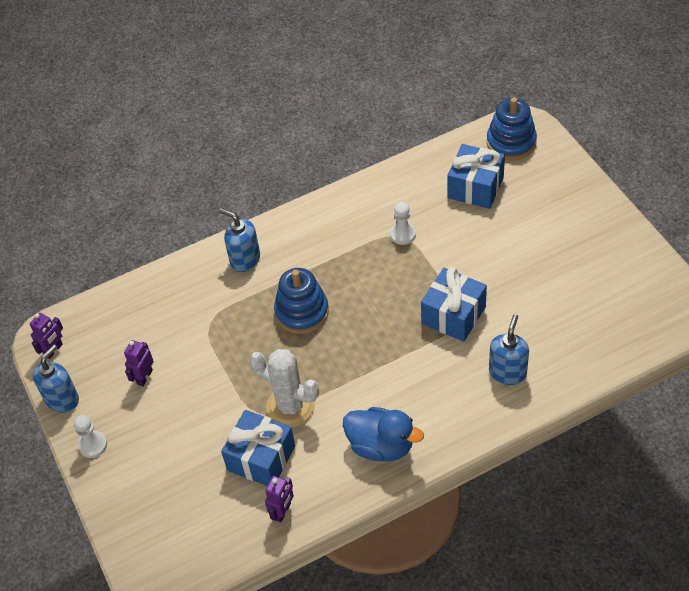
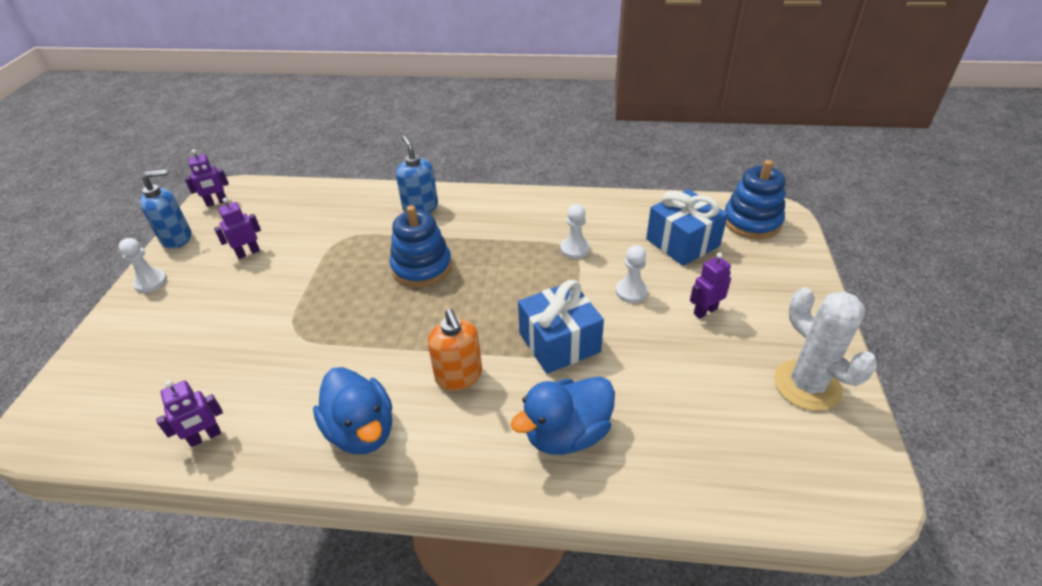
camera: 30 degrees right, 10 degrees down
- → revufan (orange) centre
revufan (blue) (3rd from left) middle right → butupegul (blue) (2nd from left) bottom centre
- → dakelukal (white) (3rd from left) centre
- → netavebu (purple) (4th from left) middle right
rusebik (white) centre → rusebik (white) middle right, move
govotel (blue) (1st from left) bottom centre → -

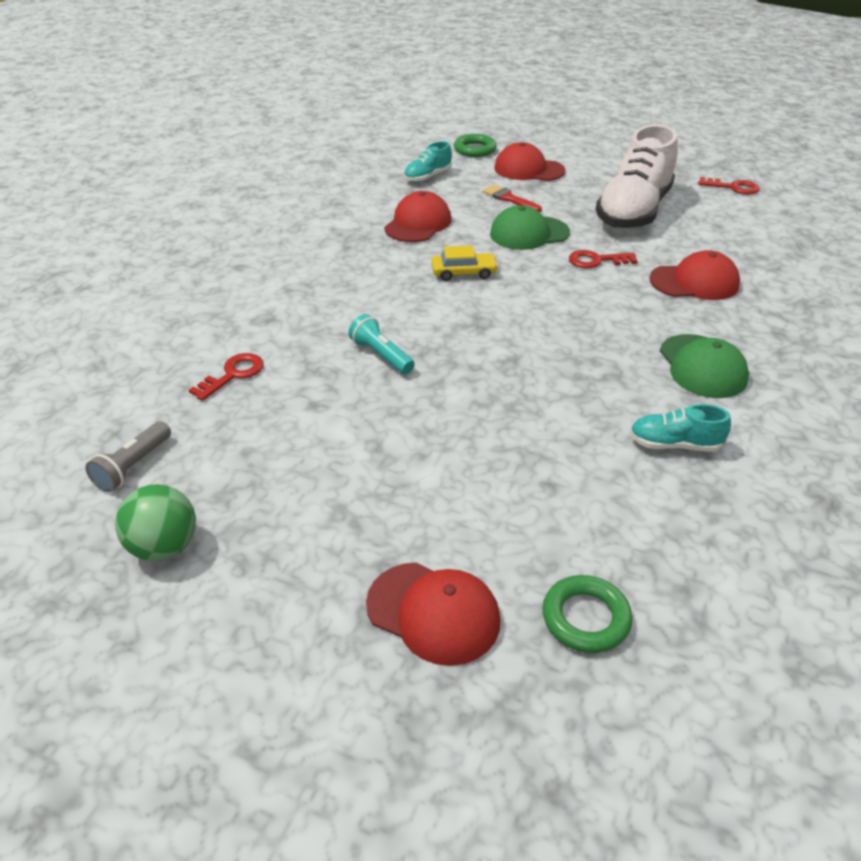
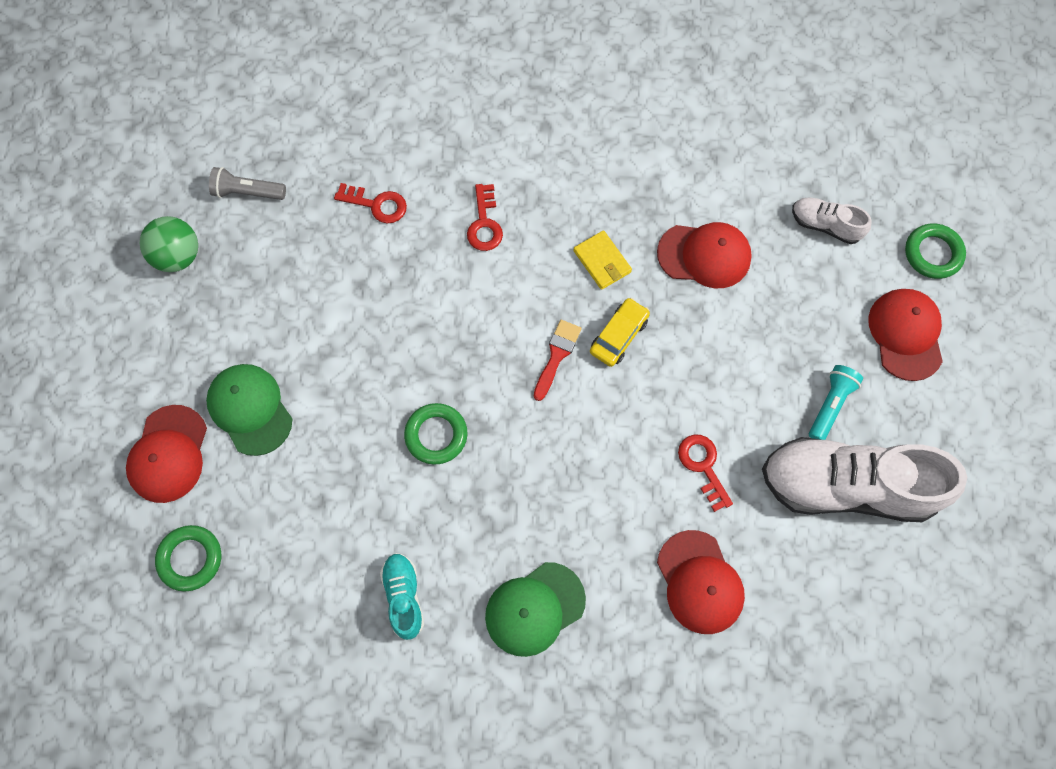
camera: 70 degrees right, 30 degrees up
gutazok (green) (1st from left) top centre → gutazok (green) (1st from left) middle left, move
- → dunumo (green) (2nd from left) centre
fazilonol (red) (3rd from left in the first image) top right → fazilonol (red) (2nd from left) top centre, move
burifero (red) top centre → burifero (red) centre, move
- → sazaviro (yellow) centre
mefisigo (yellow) top centre → mefisigo (yellow) centre, 120 degrees counterclockwise
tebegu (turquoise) (1st from left) top centre → tebegu (white) (1st from left) top right
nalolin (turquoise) centre → nalolin (turquoise) middle right, move

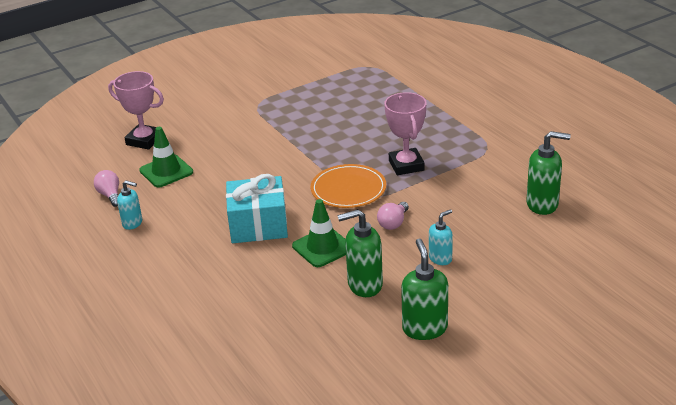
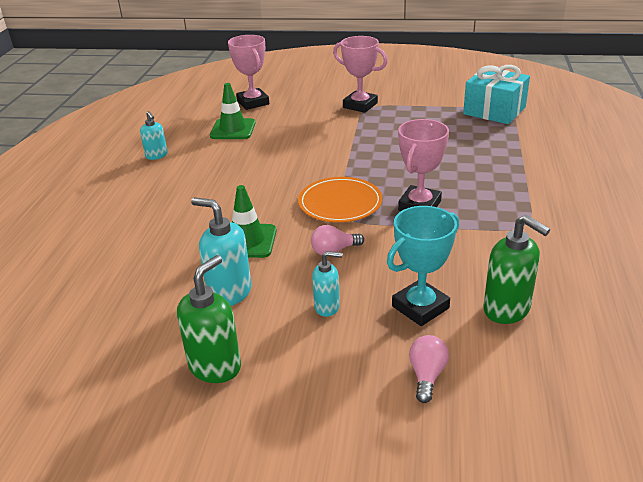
camera: 40 degrees right, 0 degrees up
revufan (green) (1st from left) centre → revufan (turquoise) (2nd from left) centre
- → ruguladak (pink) (2nd from left) top centre
- → ruguladak (turquoise) centre
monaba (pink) (1st from left in the first image) middle left → monaba (pink) (2nd from left) bottom right, move
govotel (turquoise) centre → govotel (turquoise) top right, move

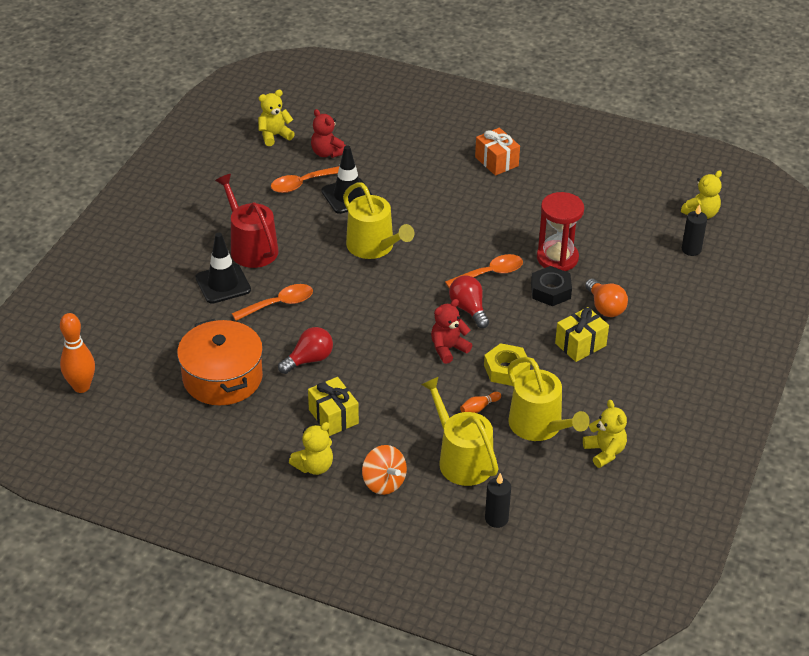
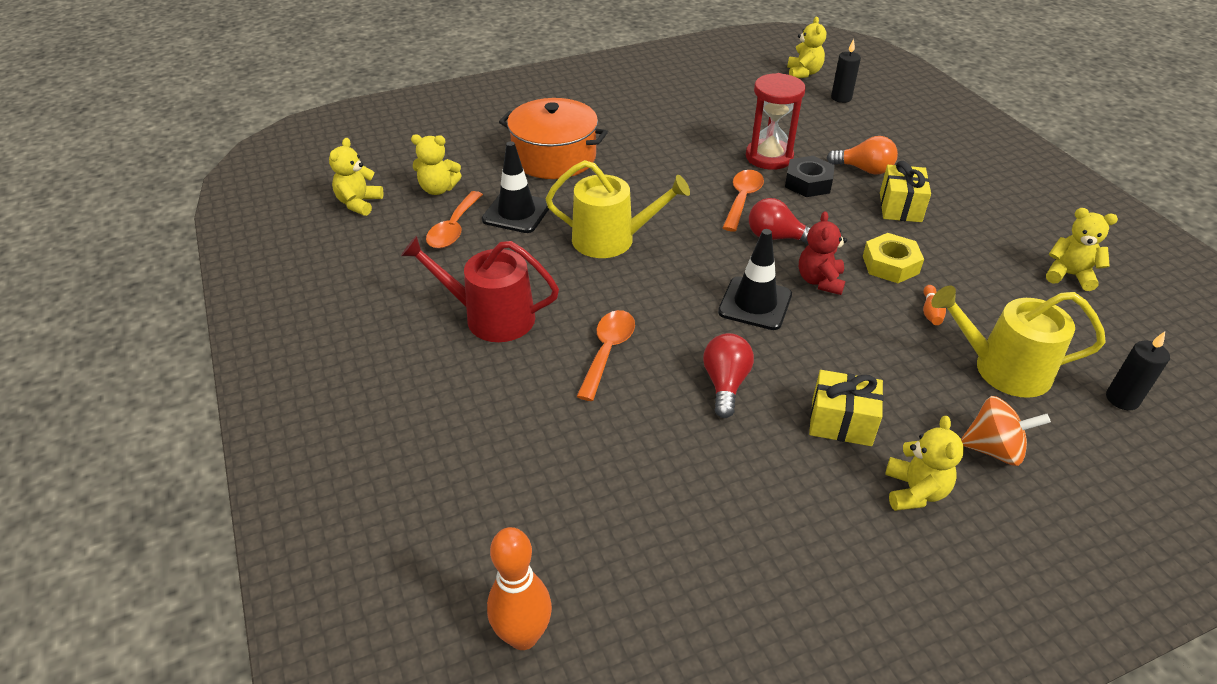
camera: 45 degrees left, 0 degrees up
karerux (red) (1st from left) top centre → karerux (yellow) (2nd from left) top centre
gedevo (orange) middle left → gedevo (orange) top centre, move
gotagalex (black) (1st from left in the first image) middle left → gotagalex (black) (2nd from left) centre, move
govotel (orange) top centre → -
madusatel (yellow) (3rd from left) middle right → -

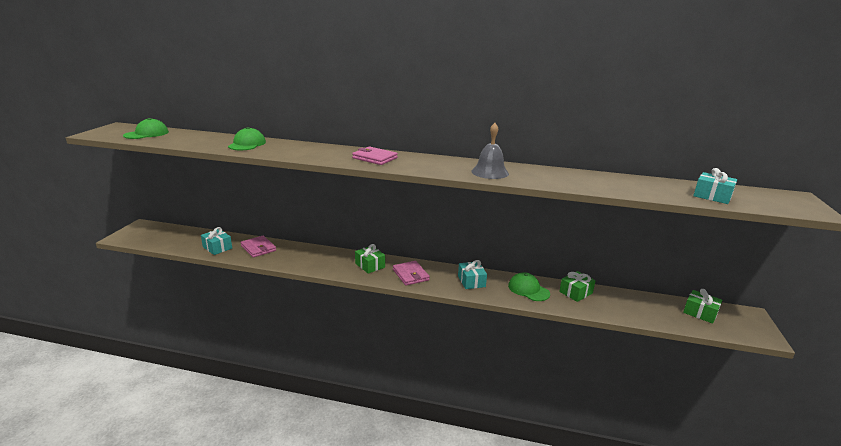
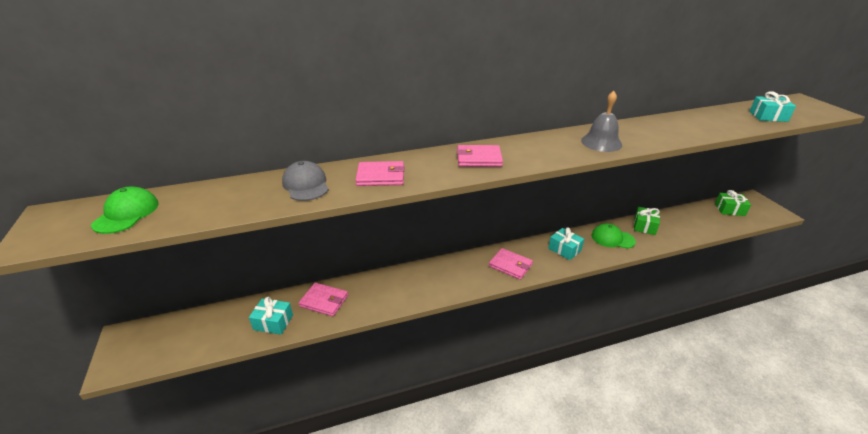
camera: 30 degrees left, 10 degrees up
gutazok (green) (2nd from left) top left → gutazok (grey) centre
- → sazaviro (pink) (2nd from left) centre
govotel (green) (1st from left) centre → -

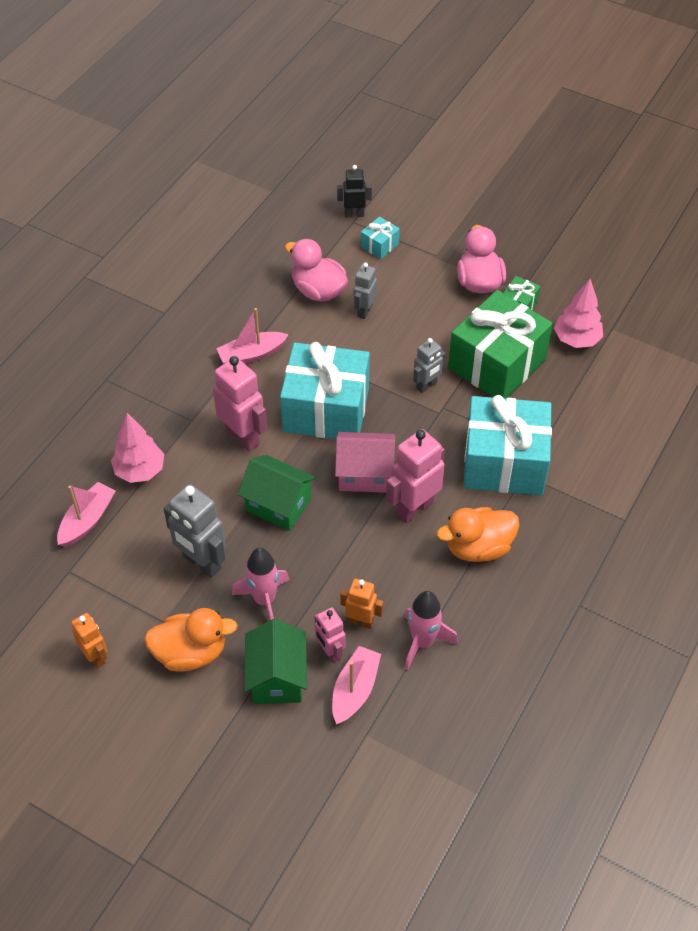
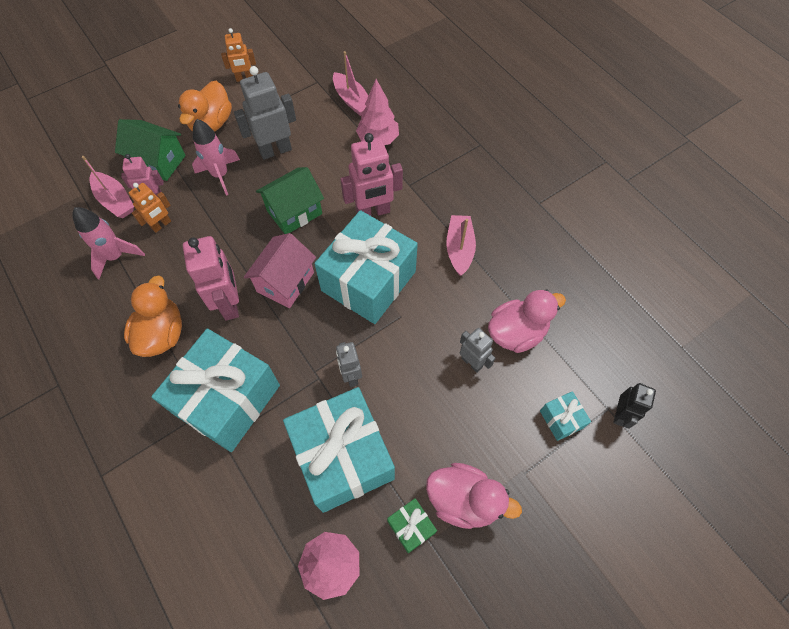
camera: 115 degrees right, 10 degrees up
govotel (green) (1st from left) middle right → govotel (turquoise) (2nd from left) bottom centre

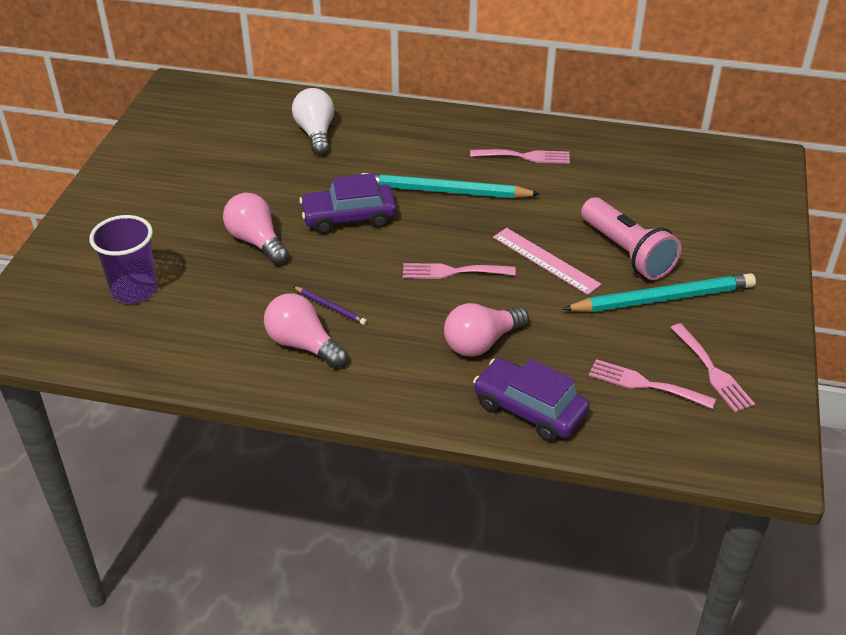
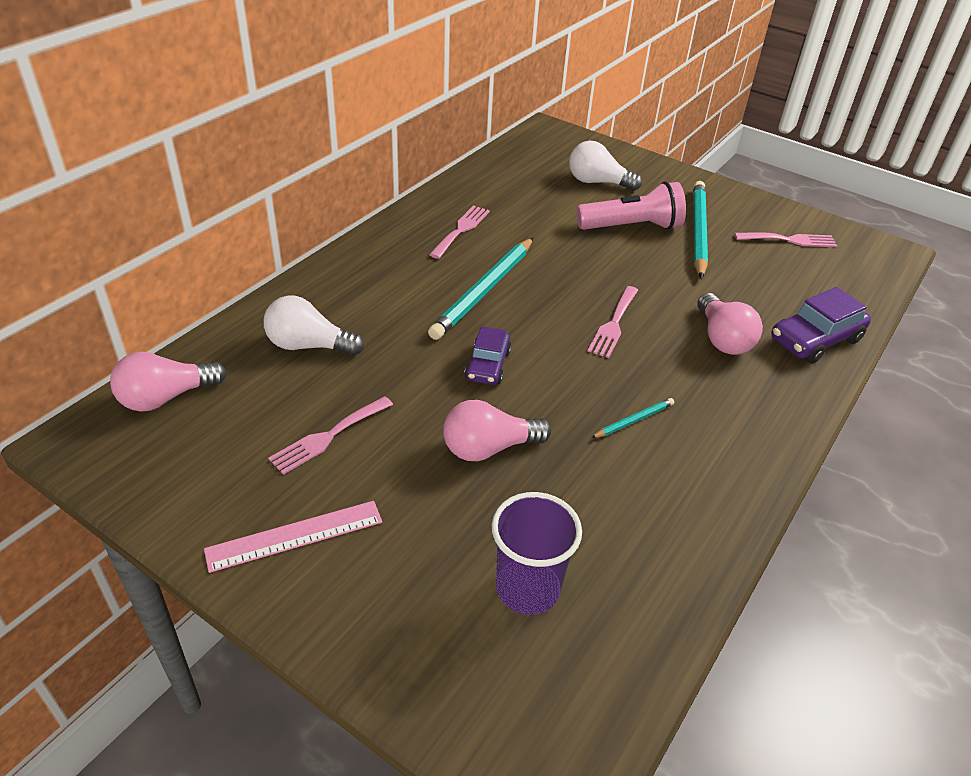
camera: 70 degrees left, 0 degrees up
monaba (pink) (2nd from left in the first image) centre → monaba (pink) (1st from left) middle left, move
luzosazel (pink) centre → luzosazel (pink) bottom left, move
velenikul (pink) (3rd from left in the first image) middle right → velenikul (pink) (1st from left) centre, move
mefisigo (purple) (1st from left) top centre → mefisigo (purple) (1st from left) centre, x0.67
- → monaba (white) (2nd from left) top centre
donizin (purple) centre → donizin (turquoise) (2nd from left) centre

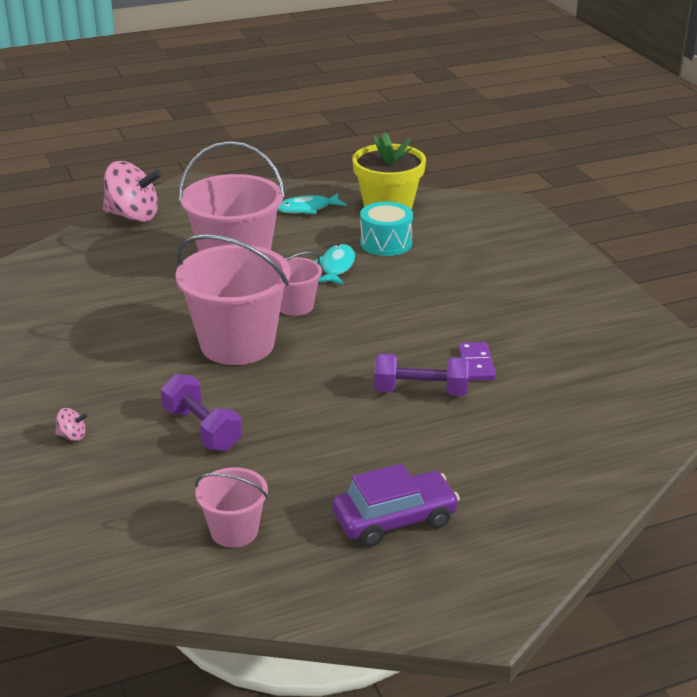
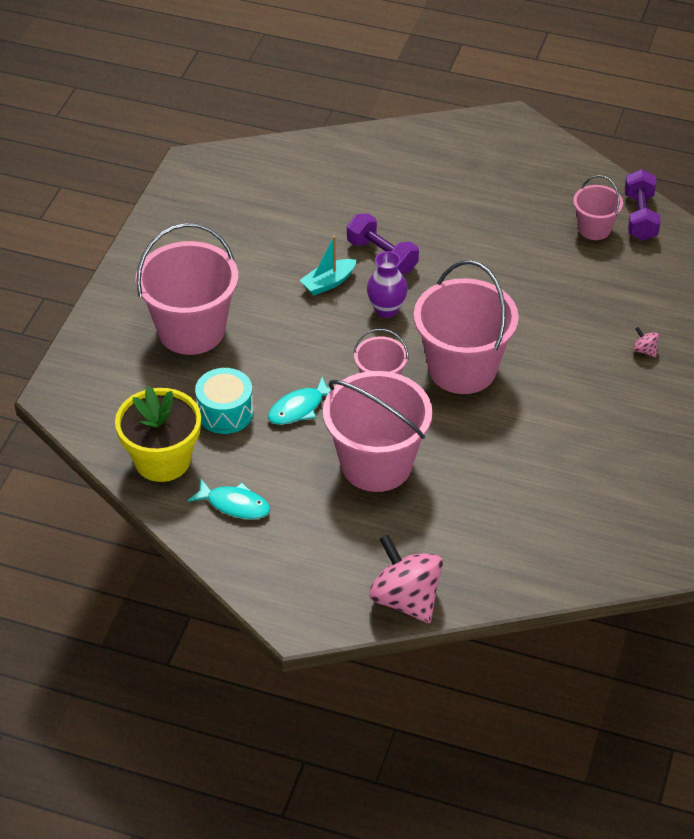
camera: 140 degrees left, 15 degrees up
- → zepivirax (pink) (1st from left) middle left
- → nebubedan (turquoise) top centre
- → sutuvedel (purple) centre
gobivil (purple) (1st from left in the first image) middle left → gobivil (purple) (2nd from left) top right, move
mefisigo (purple) bottom centre → -
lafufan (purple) middle right → -

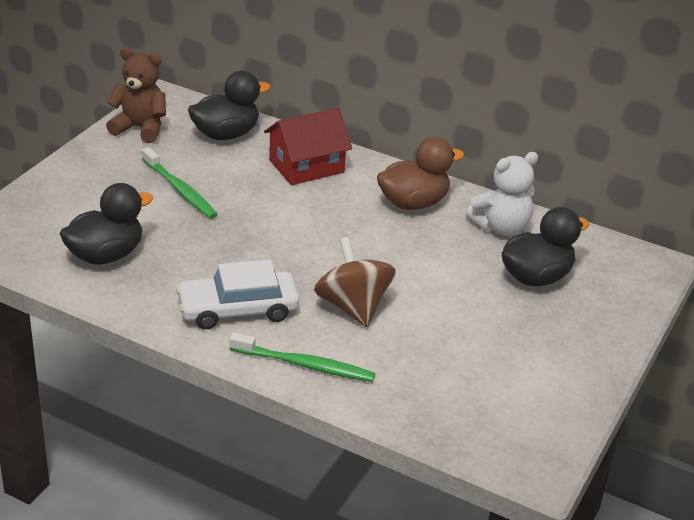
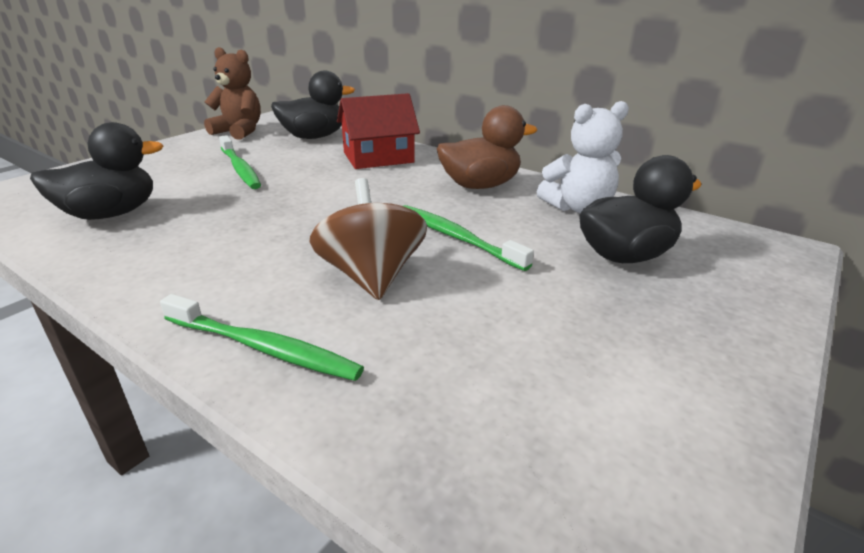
camera: 10 degrees right, 5 degrees down
- → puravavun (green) (3rd from left) centre
mefisigo (white) centre → -

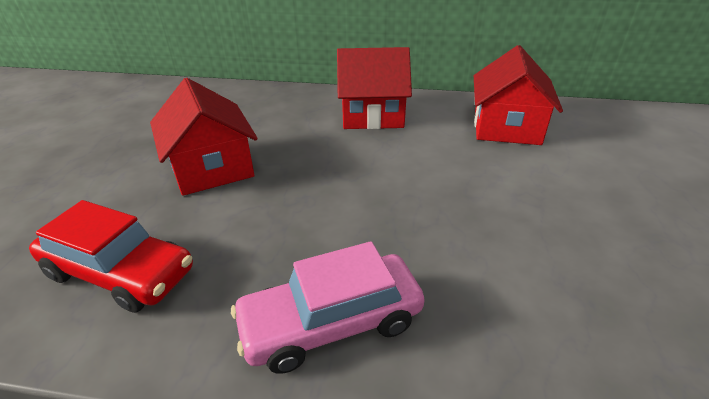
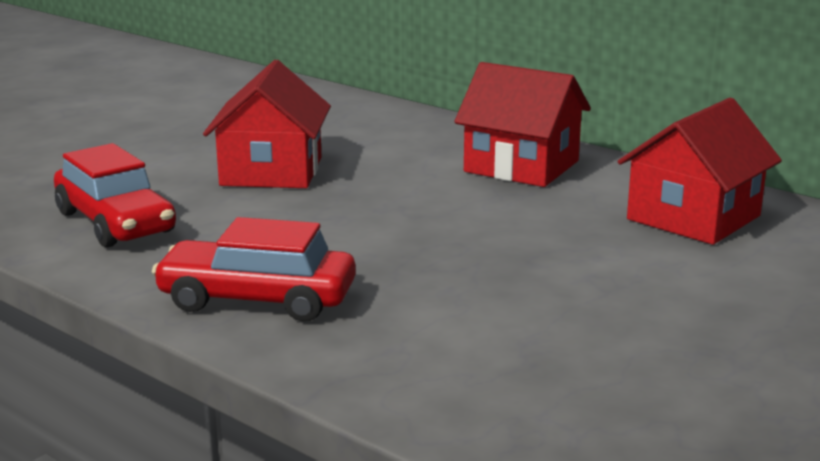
camera: 30 degrees right, 15 degrees down
mefisigo (pink) bottom centre → mefisigo (red) (2nd from left) middle left

